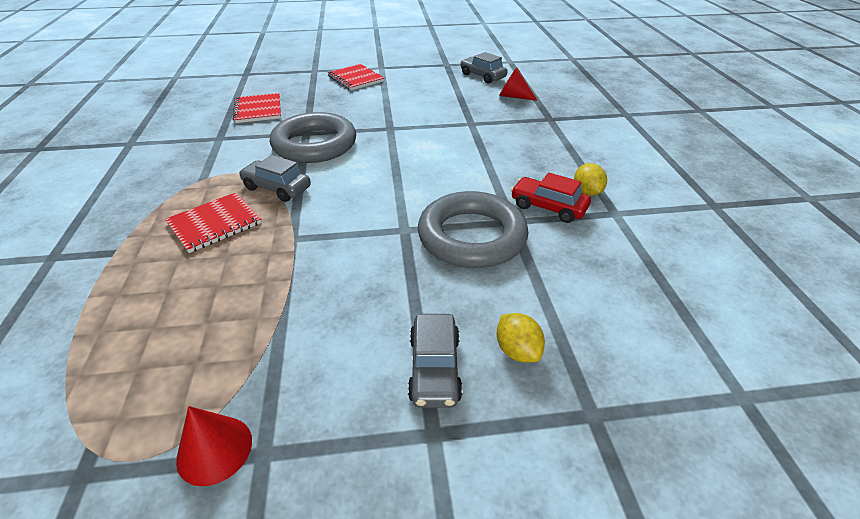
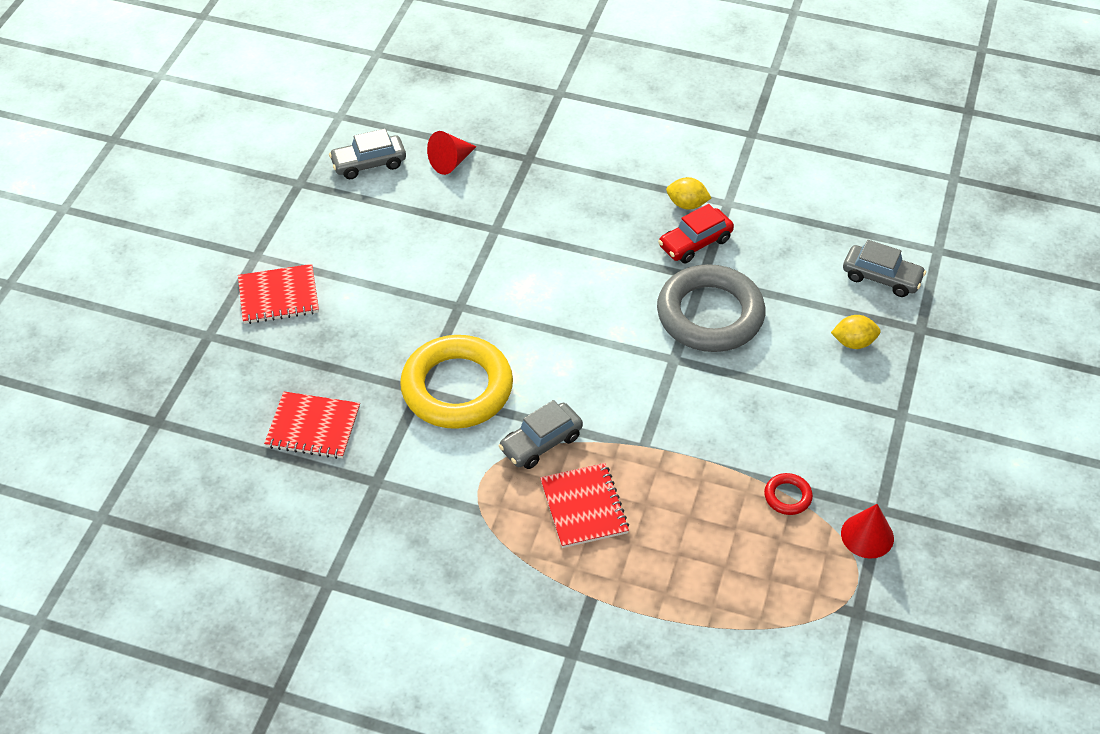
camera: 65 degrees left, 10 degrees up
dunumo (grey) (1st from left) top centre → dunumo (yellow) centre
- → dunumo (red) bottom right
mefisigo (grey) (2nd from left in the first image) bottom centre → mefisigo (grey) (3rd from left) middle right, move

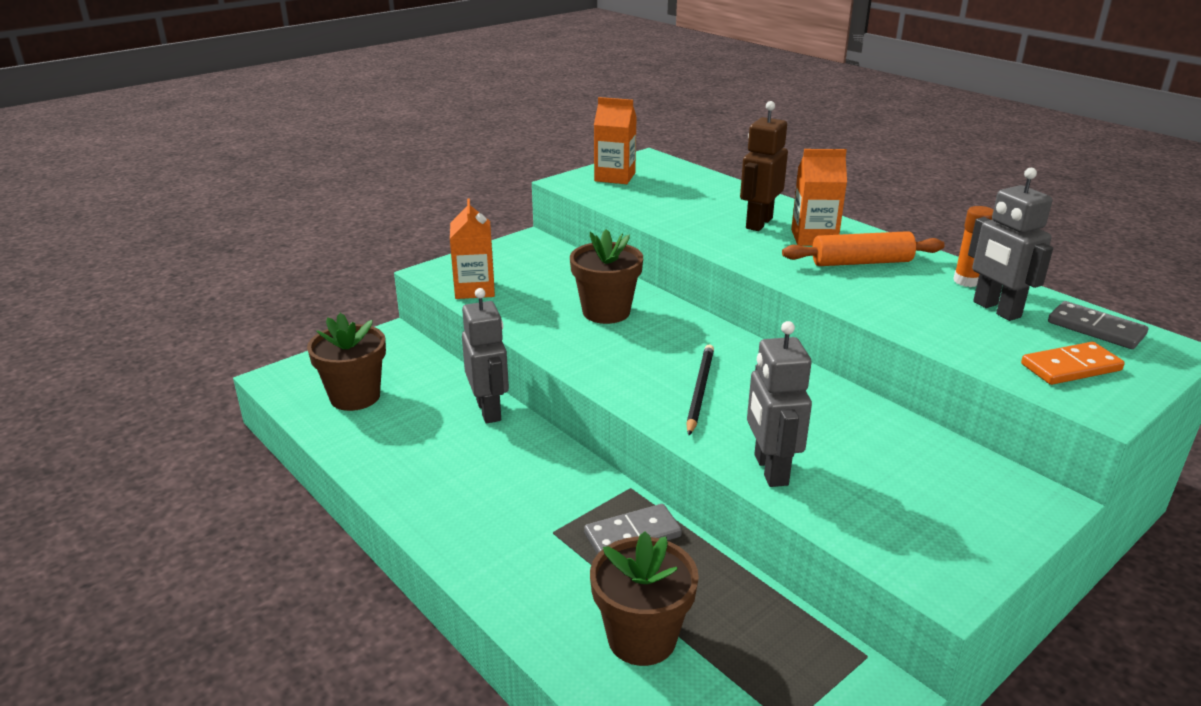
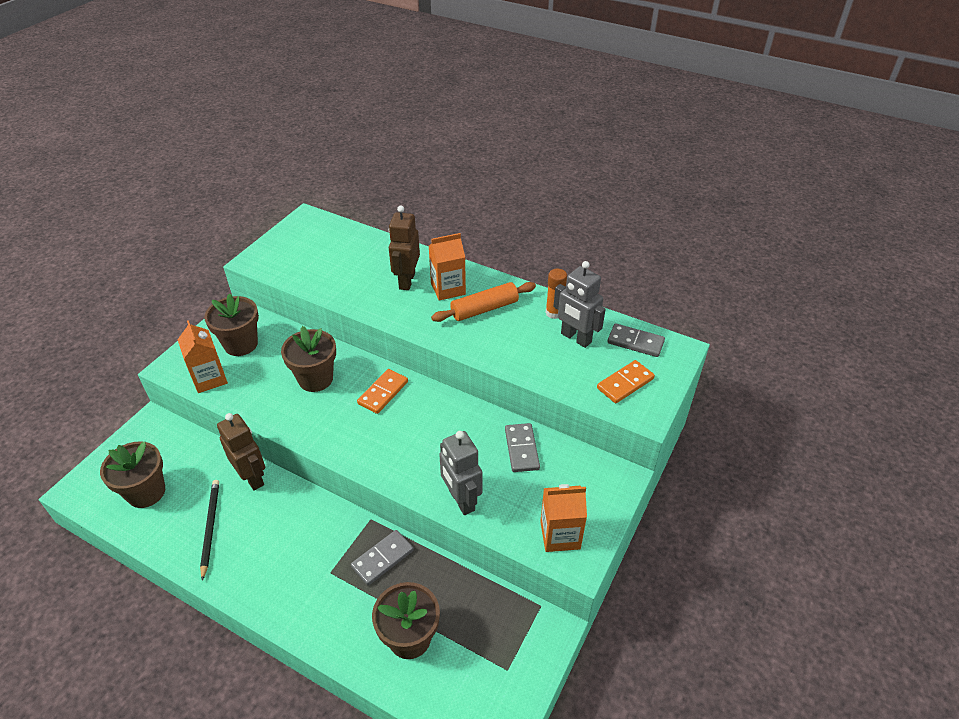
camera: 20 degrees left, 15 degrees up
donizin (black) centre → donizin (black) bottom left, move
- → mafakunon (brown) (2nd from left) middle left
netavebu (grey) (1st from left) centre → netavebu (brown) (1st from left) middle left
- → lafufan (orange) (1st from left) centre
- → lafufan (grey) (2nd from left) centre
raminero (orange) (2nd from left in the first image) top centre → raminero (orange) (3rd from left) bottom centre, move

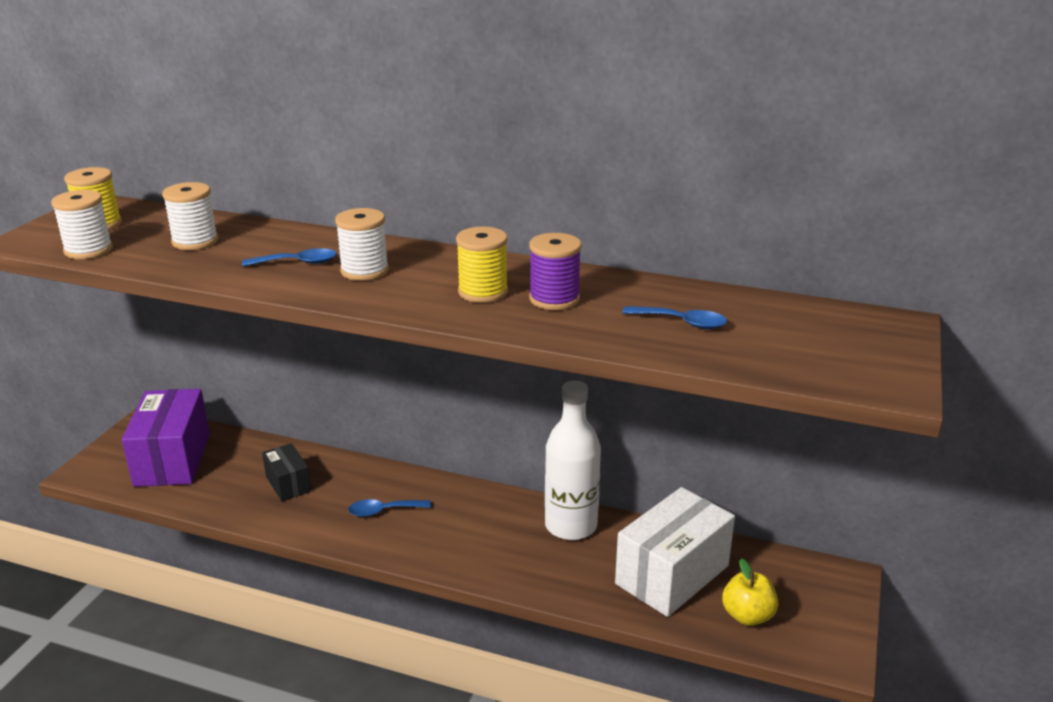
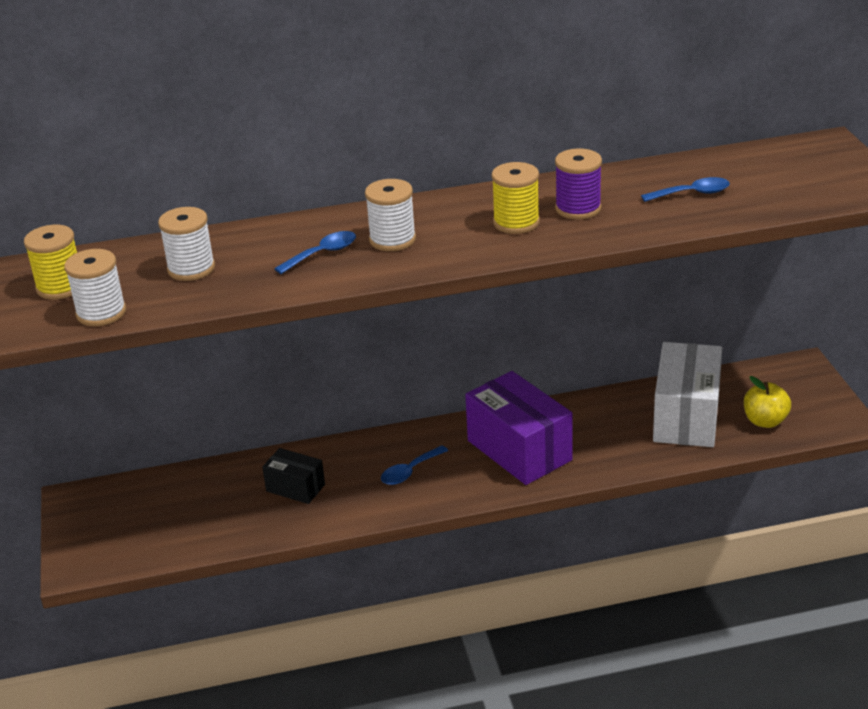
camera: 30 degrees left, 5 degrees up
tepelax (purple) middle left → tepelax (purple) centre, move
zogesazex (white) centre → -

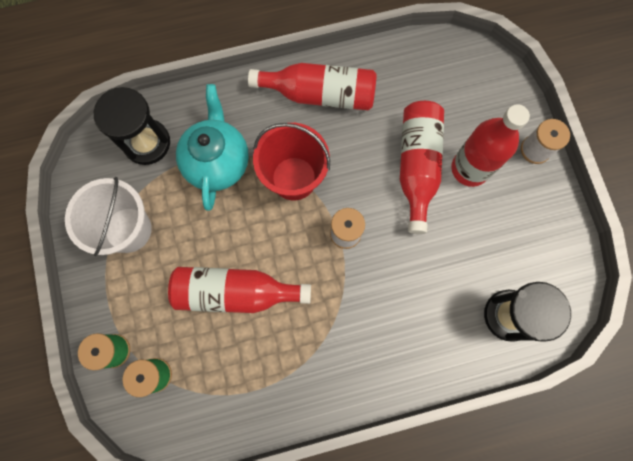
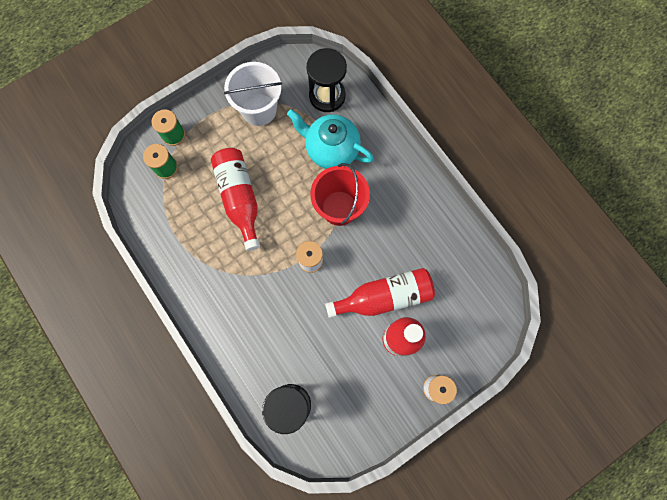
camera: 70 degrees right, 0 degrees up
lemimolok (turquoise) top centre, 135 degrees counterclockwise
zogesazex (red) (2nd from left) top centre → -

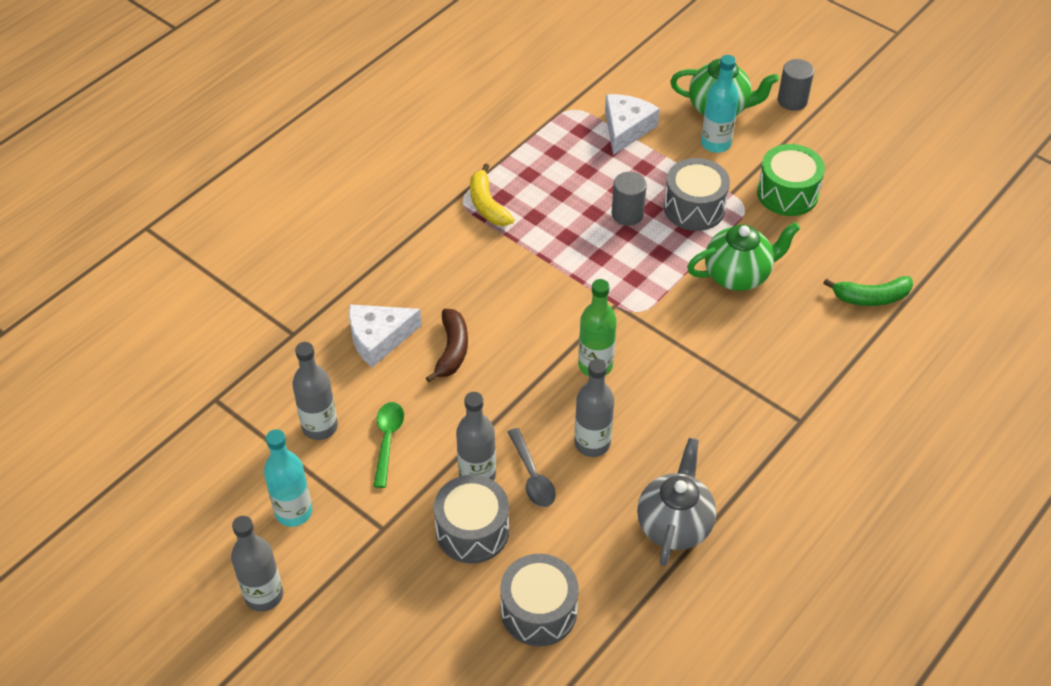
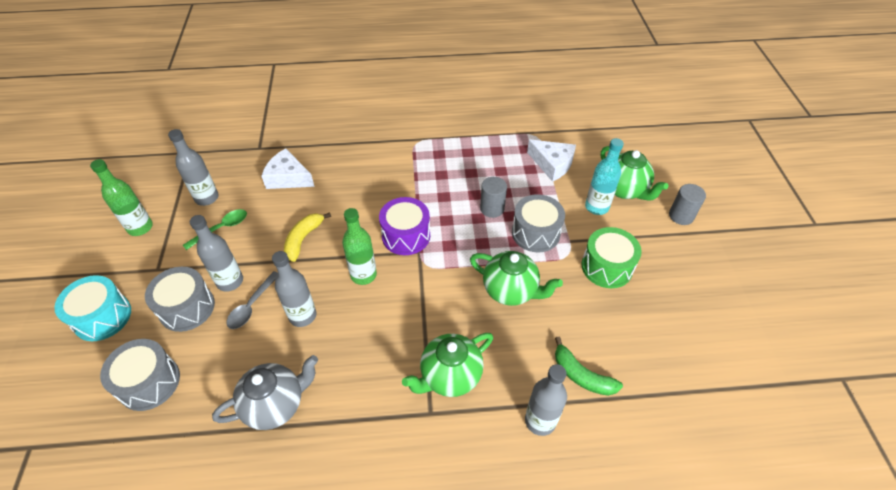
camera: 45 degrees right, 0 degrees up
- → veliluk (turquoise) middle left
zogesazex (turquoise) (1st from left) bottom left → zogesazex (green) (1st from left) middle left
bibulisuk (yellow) top centre → bibulisuk (yellow) centre, move
- → veliluk (purple) centre
- → lemimolok (green) (1st from left) bottom centre
zogesazex (grey) (1st from left in the first image) bottom left → zogesazex (grey) (4th from left) bottom centre, move
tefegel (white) (2nd from left) top centre, 60 degrees clockwise
bibulisuk (brown) centre → -

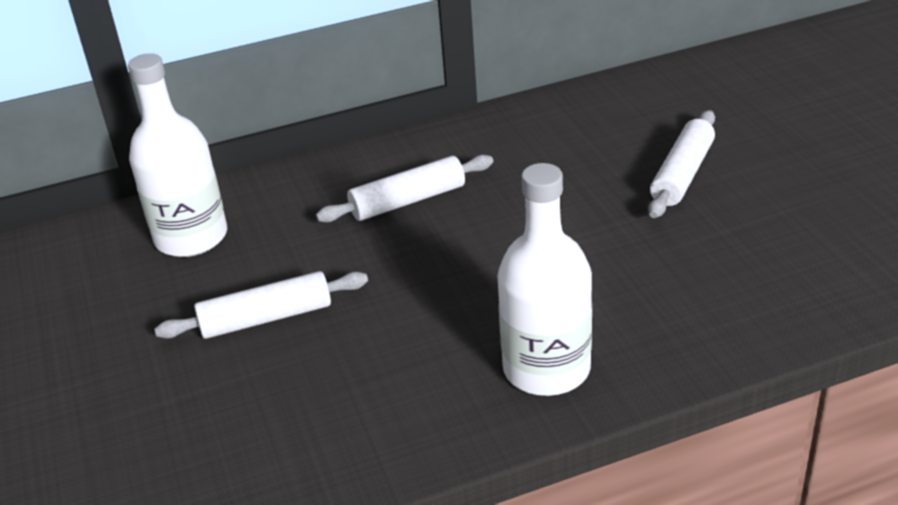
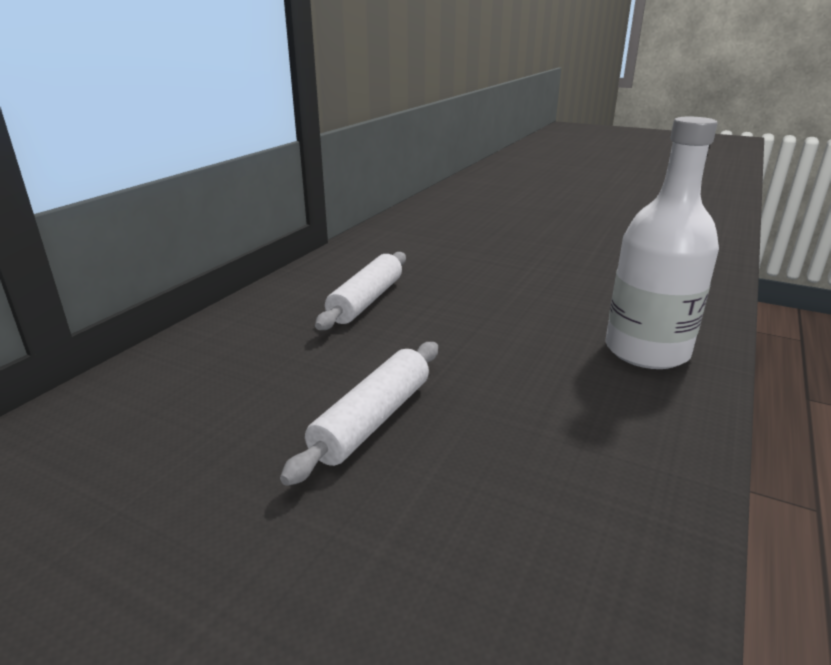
camera: 45 degrees left, 10 degrees down
zogesazex (white) (1st from left) top left → -
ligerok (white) (3rd from left) top right → -

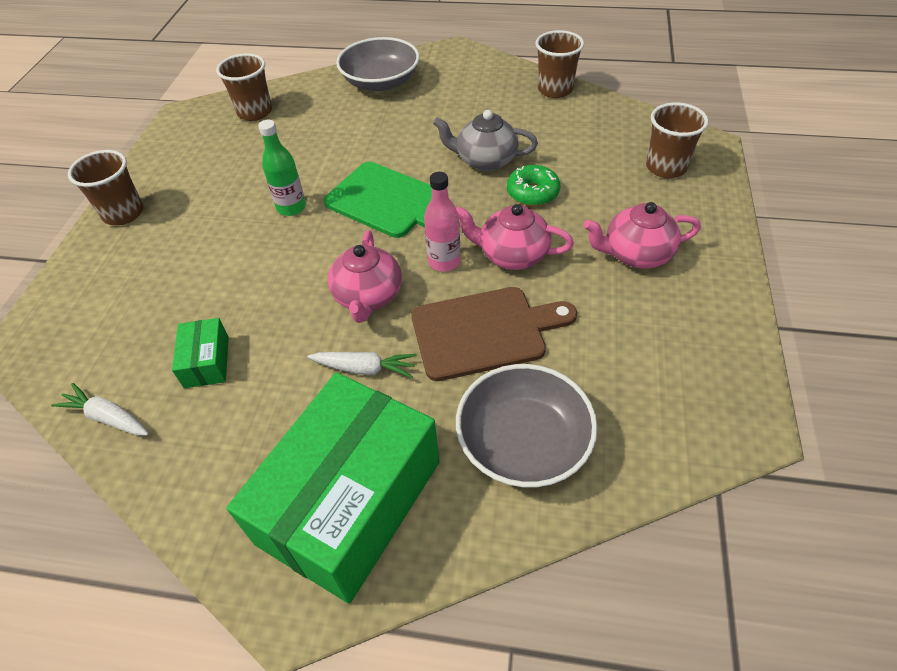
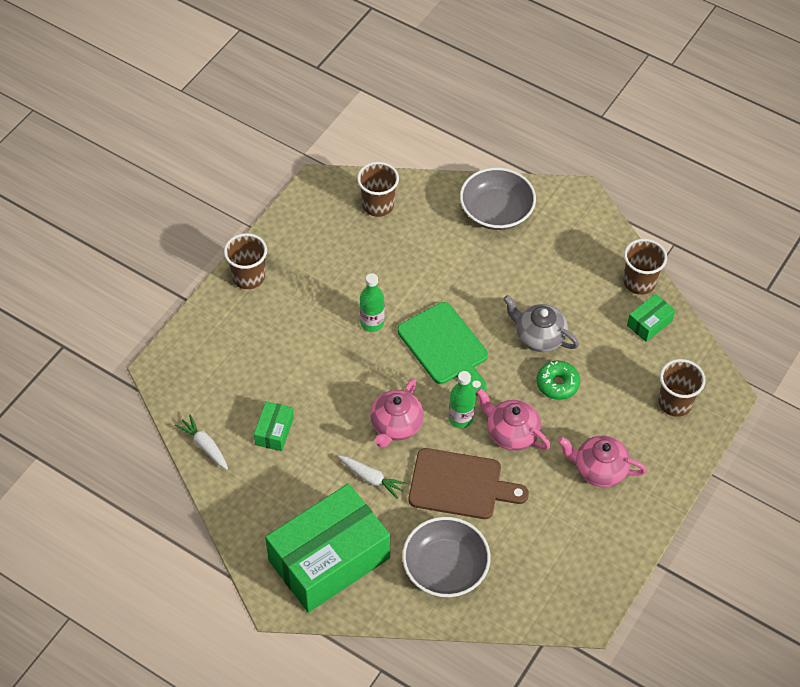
camera: 20 degrees right, 5 degrees up
zogesazex (pink) top centre → zogesazex (green) (2nd from left) centre
- → tepelax (green) (3rd from left) middle right

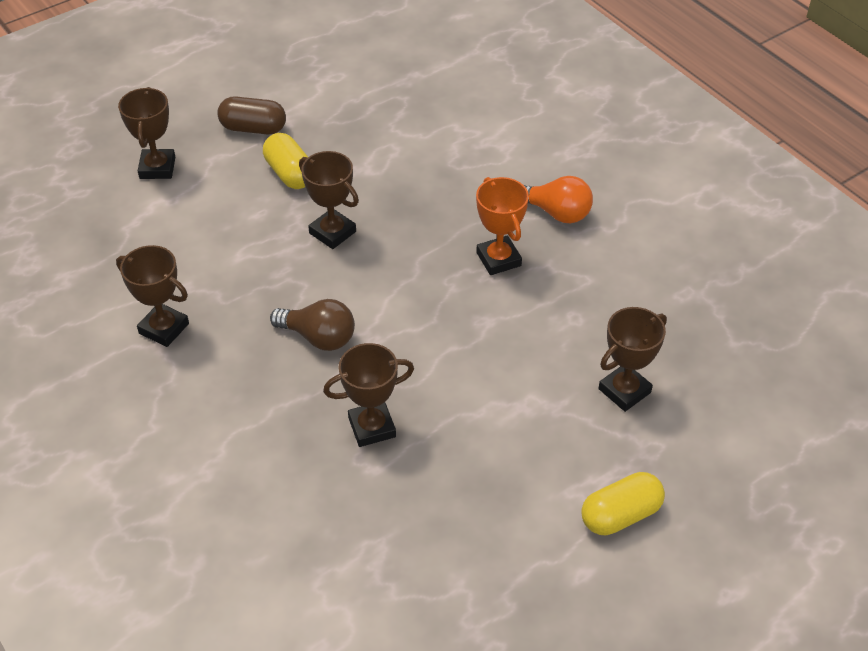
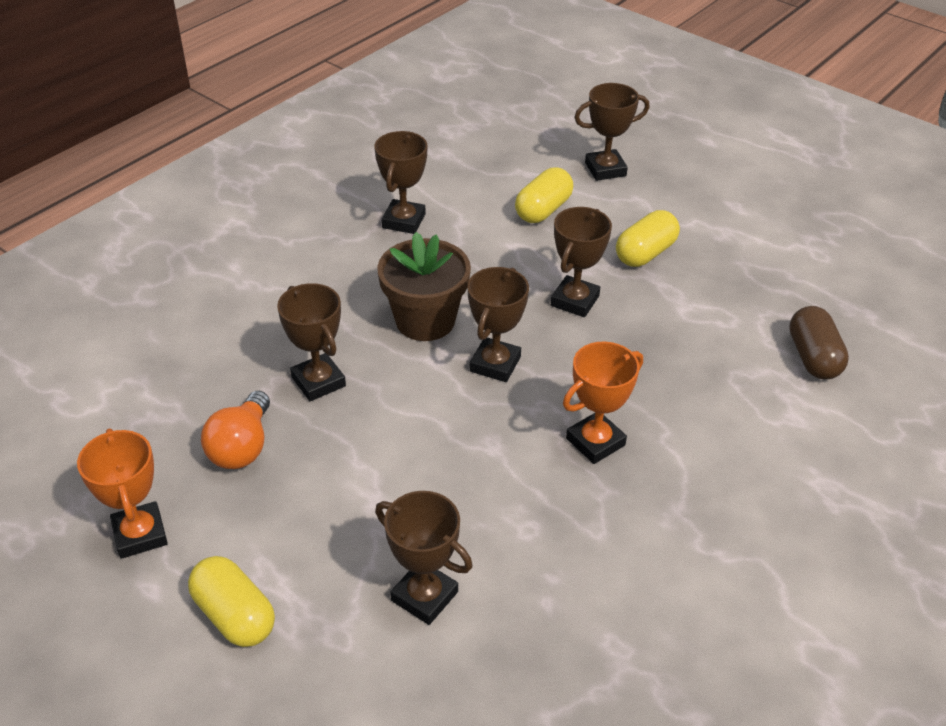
camera: 75 degrees right, 5 degrees down
- → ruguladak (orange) (1st from left) bottom left
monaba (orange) top centre → monaba (orange) middle left, move
monaba (brown) centre → mafakunon (brown) centre
- → ruguladak (brown) (4th from left) centre
- → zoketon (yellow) (2nd from left) top centre
zoketon (brown) top left → zoketon (brown) middle right, move

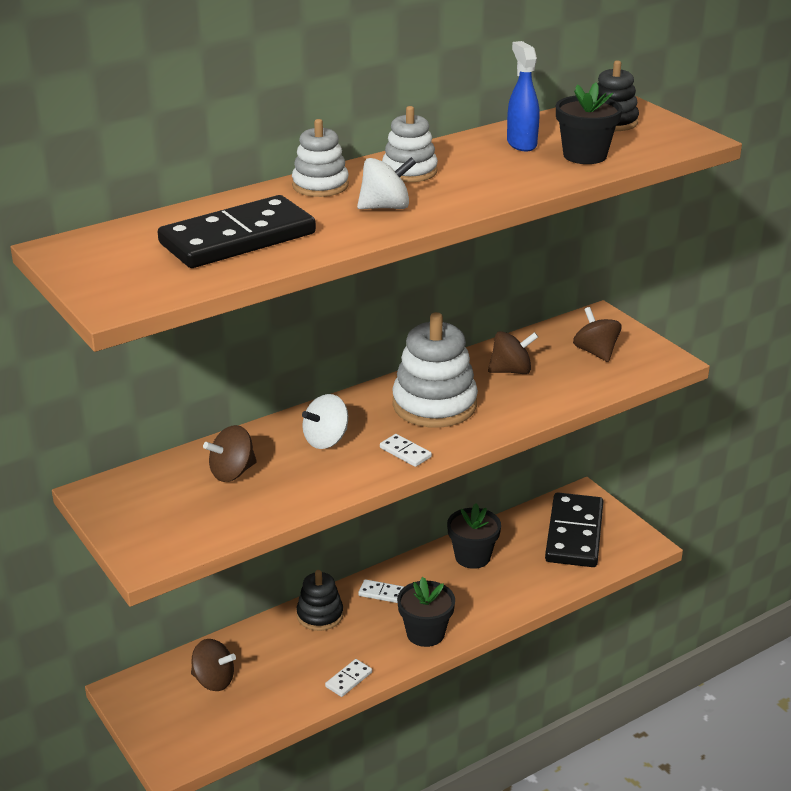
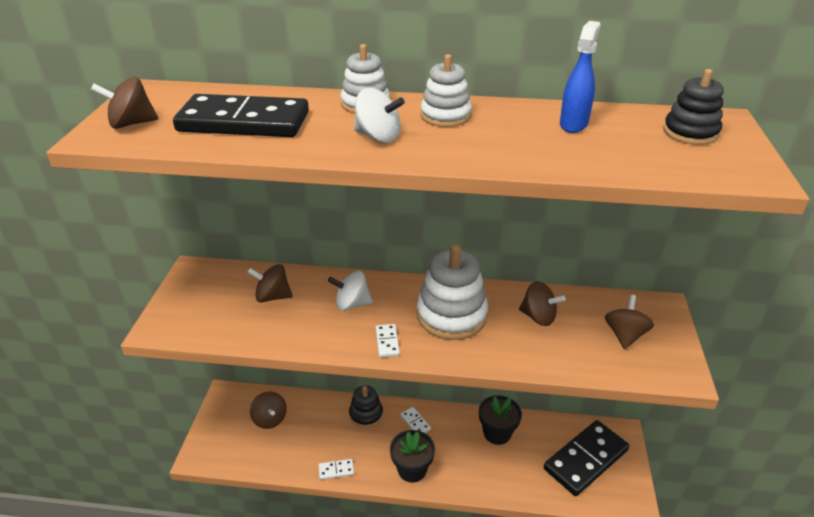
camera: 40 degrees right, 5 degrees up
- → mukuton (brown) (1st from left) top left
mafakunon (black) (3rd from left) top right → -

